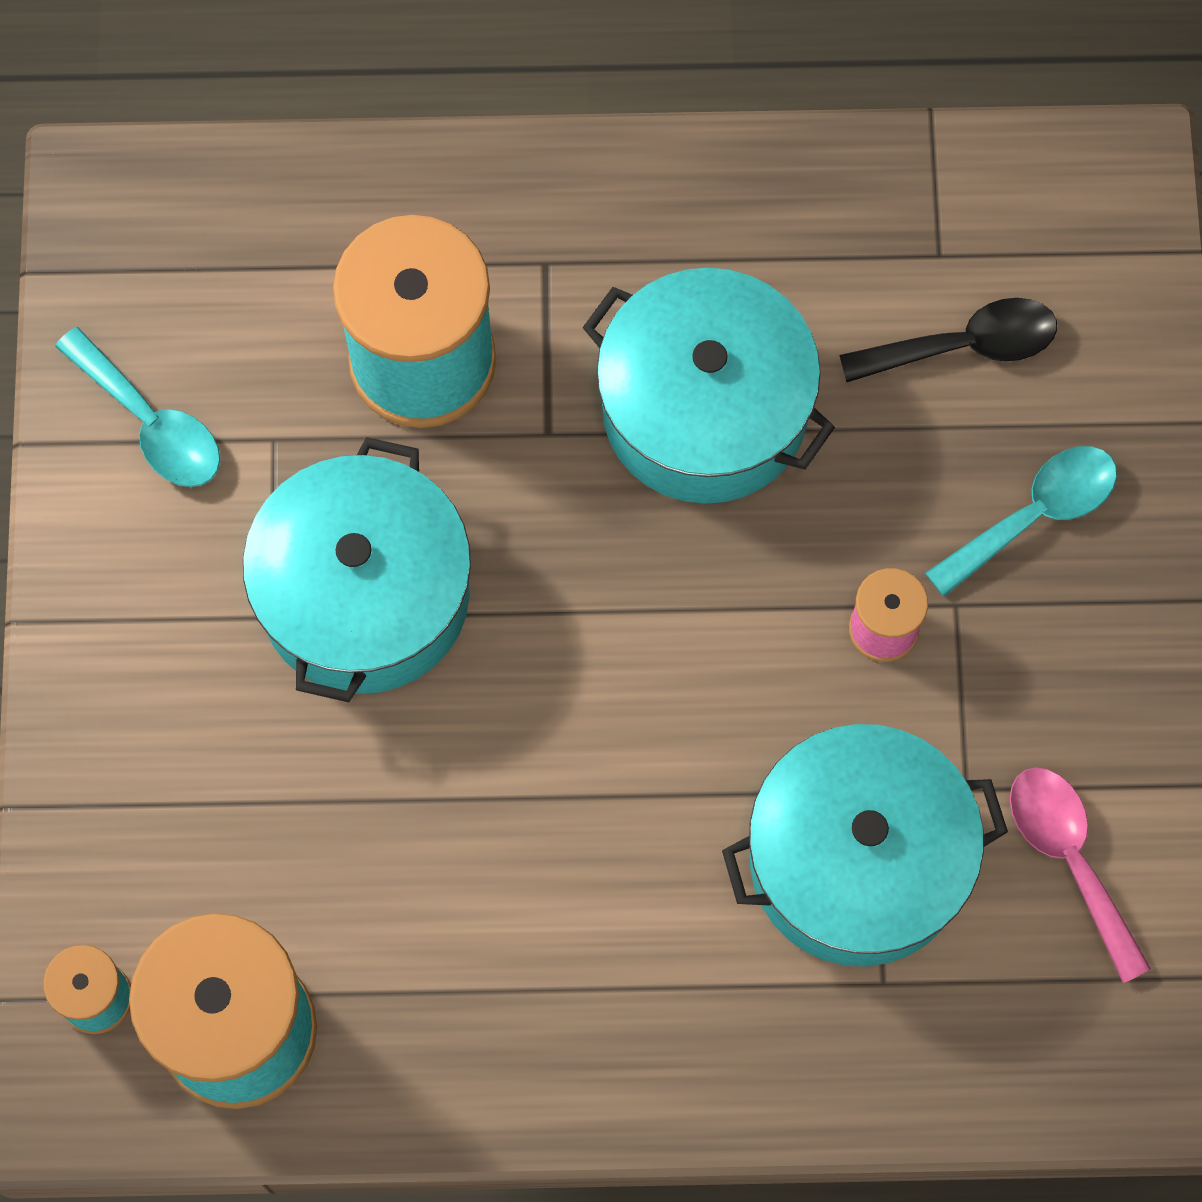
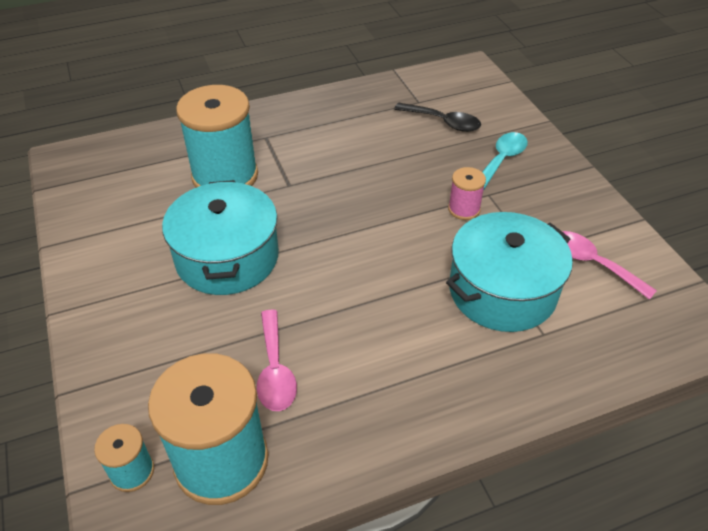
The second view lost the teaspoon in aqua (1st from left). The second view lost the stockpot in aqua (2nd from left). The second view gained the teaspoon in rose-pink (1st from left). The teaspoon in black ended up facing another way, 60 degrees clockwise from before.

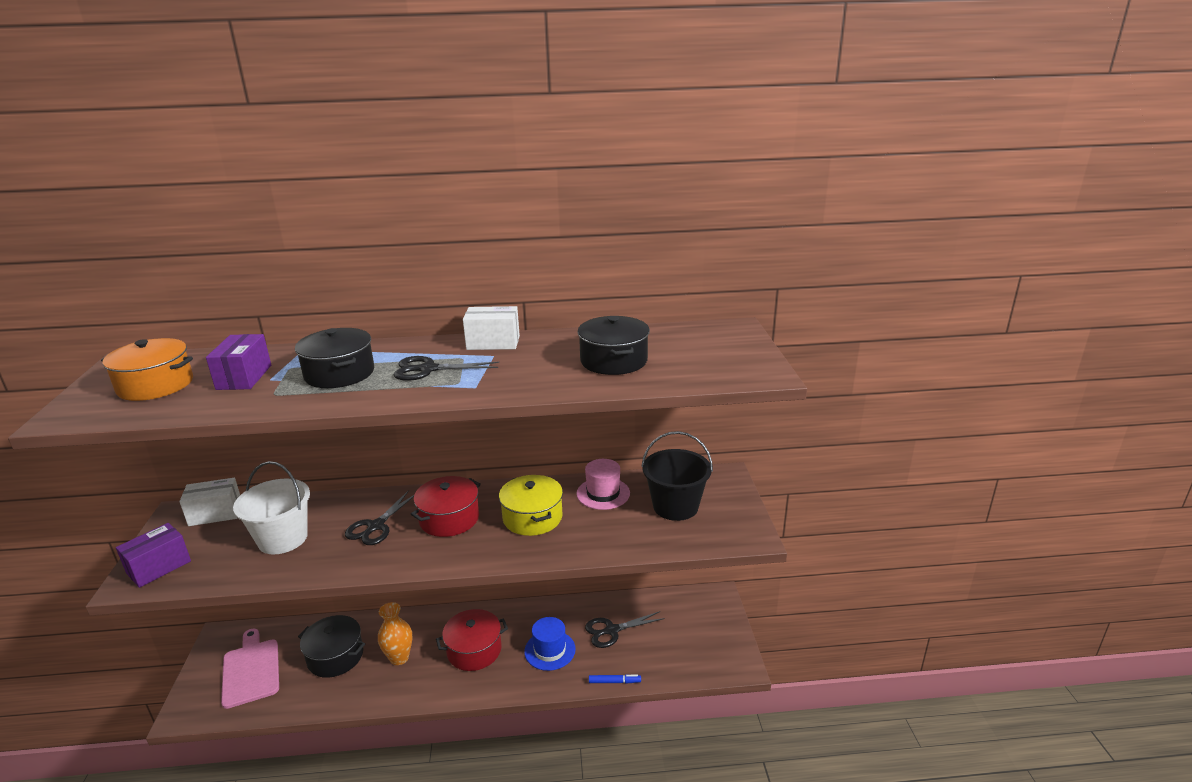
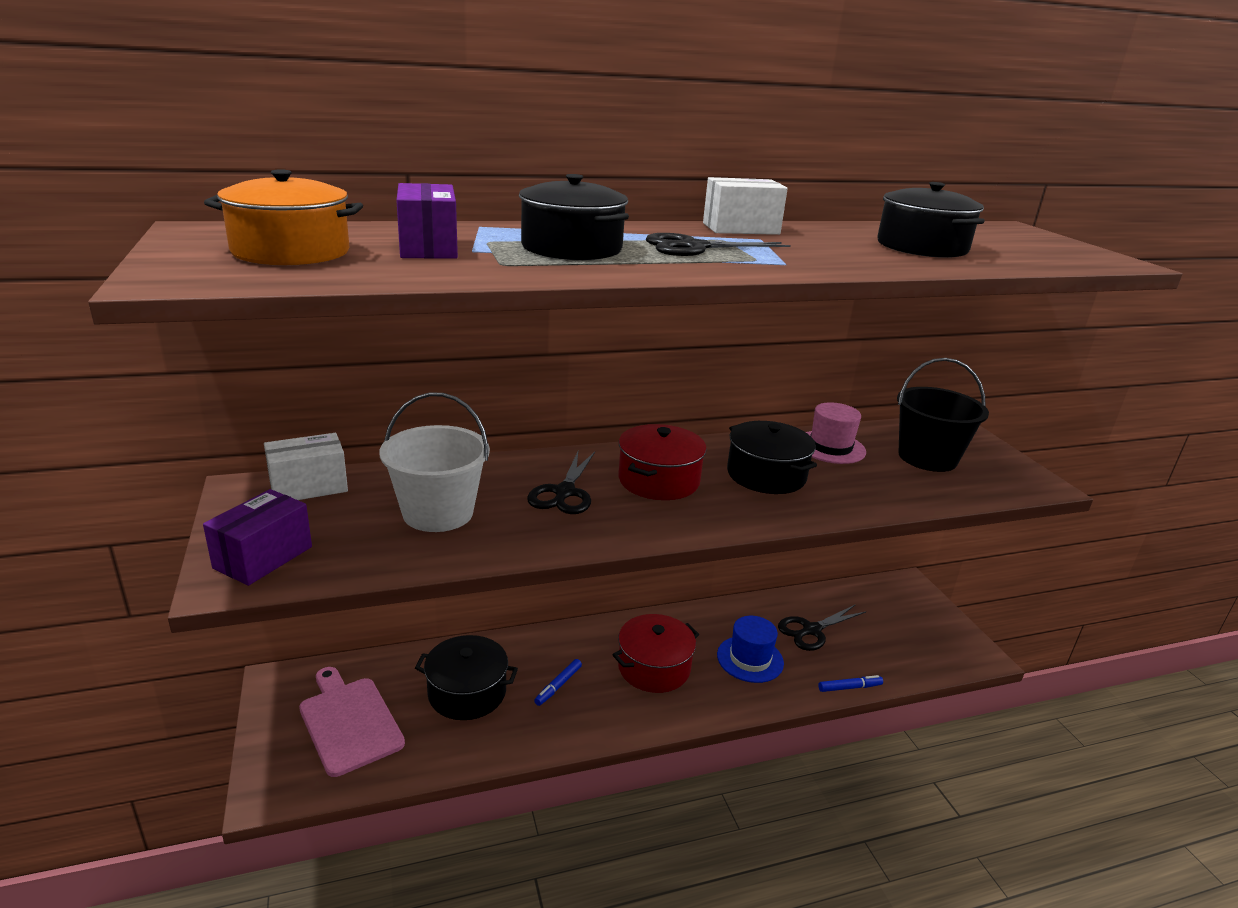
Where the flower vase in bright orange stood, the marker in cobalt (1st from left) came to stand. What was the stockpot in bright yellow turned into the stockpot in black (3rd from left).

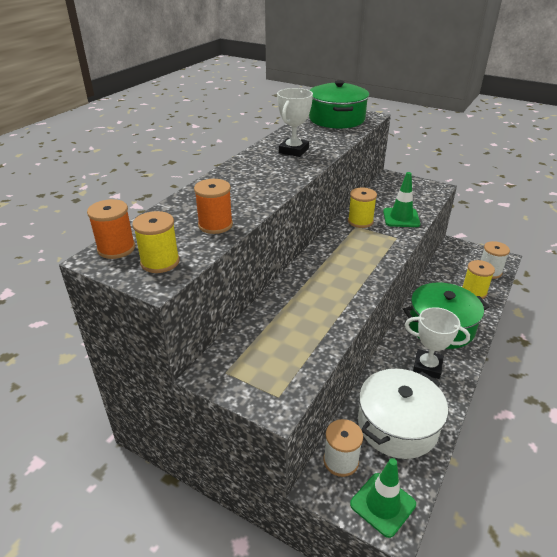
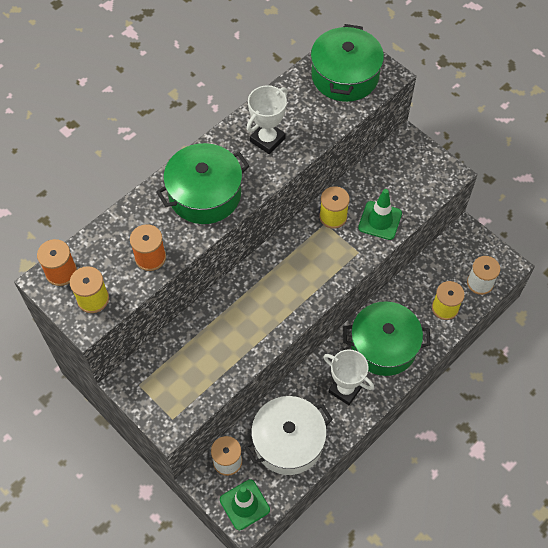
The second view gained the stockpot in green (1st from left).

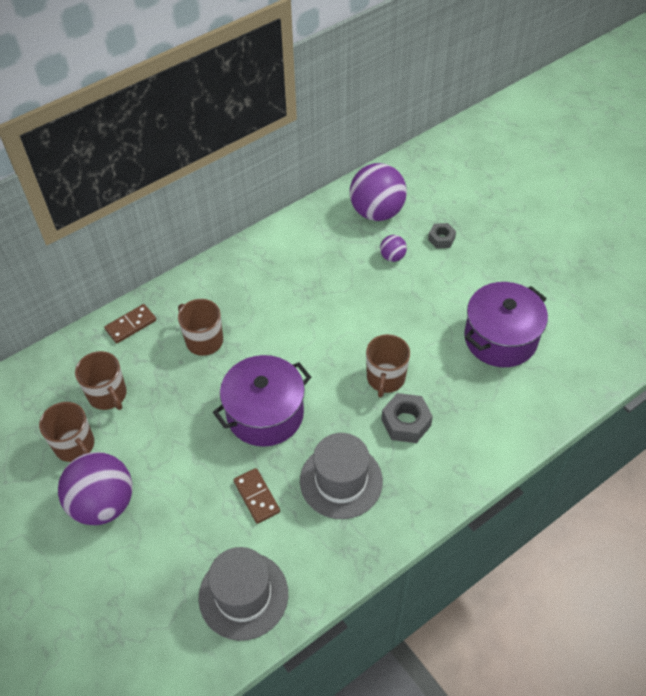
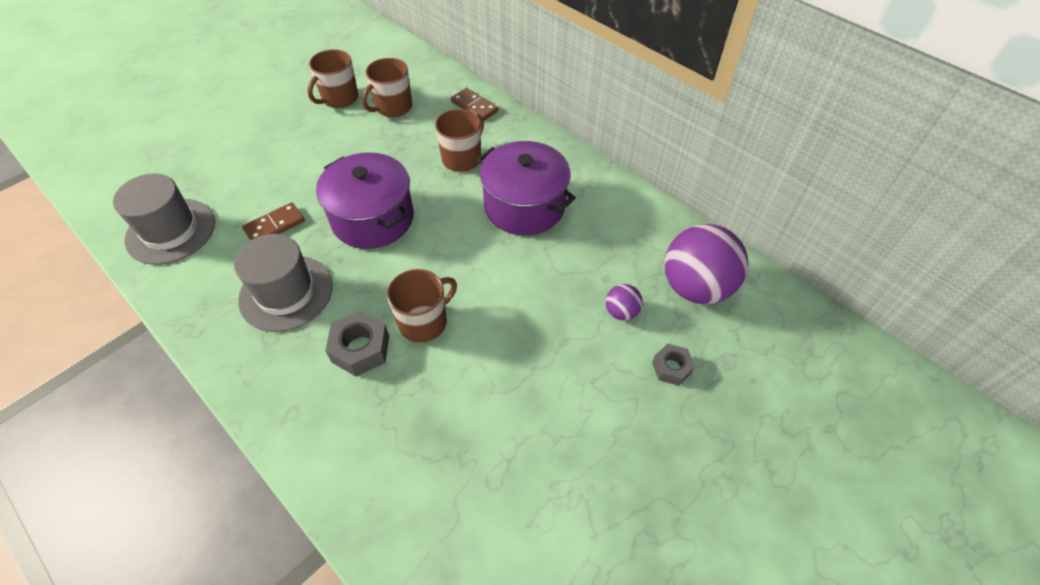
The second view lost the ball in violet (1st from left). The stockpot in violet (2nd from left) ended up elsewhere. The mug in russet (4th from left in the first image) ended up facing another way, 135 degrees clockwise from before.

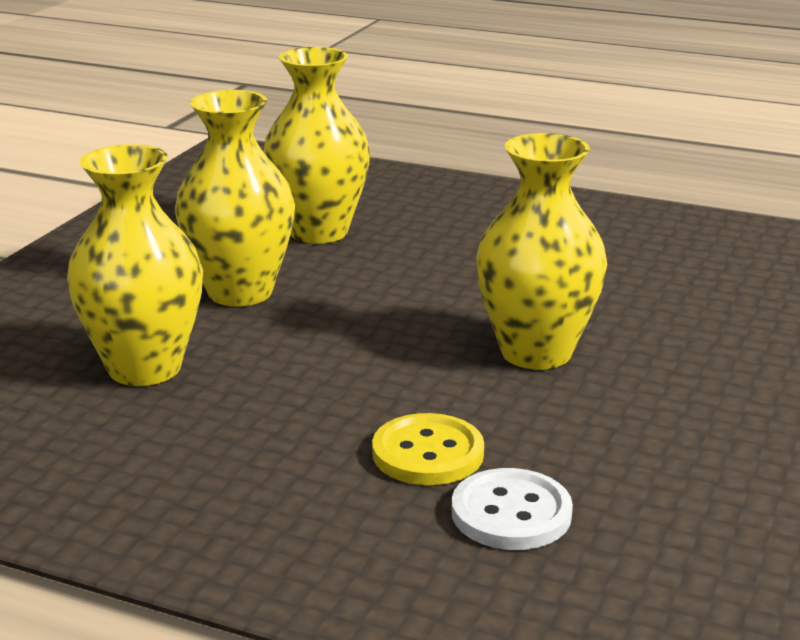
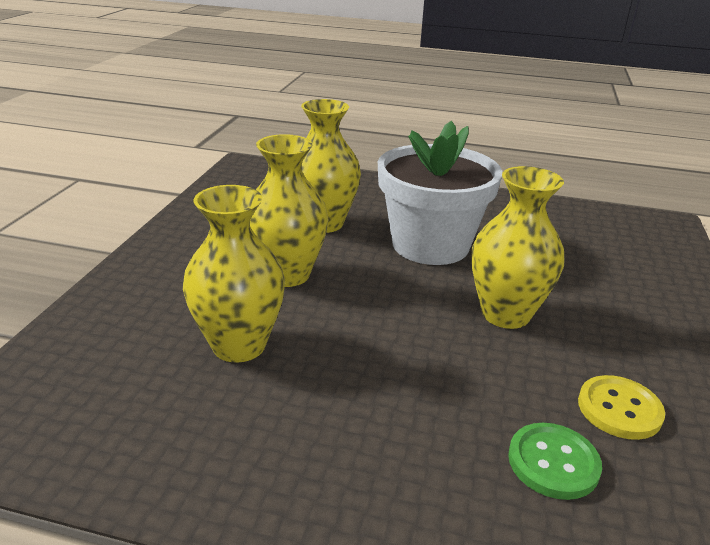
The second view gained the plant pot in white. The sewing button in bright yellow ended up elsewhere. What was the sewing button in white turned into the sewing button in green.

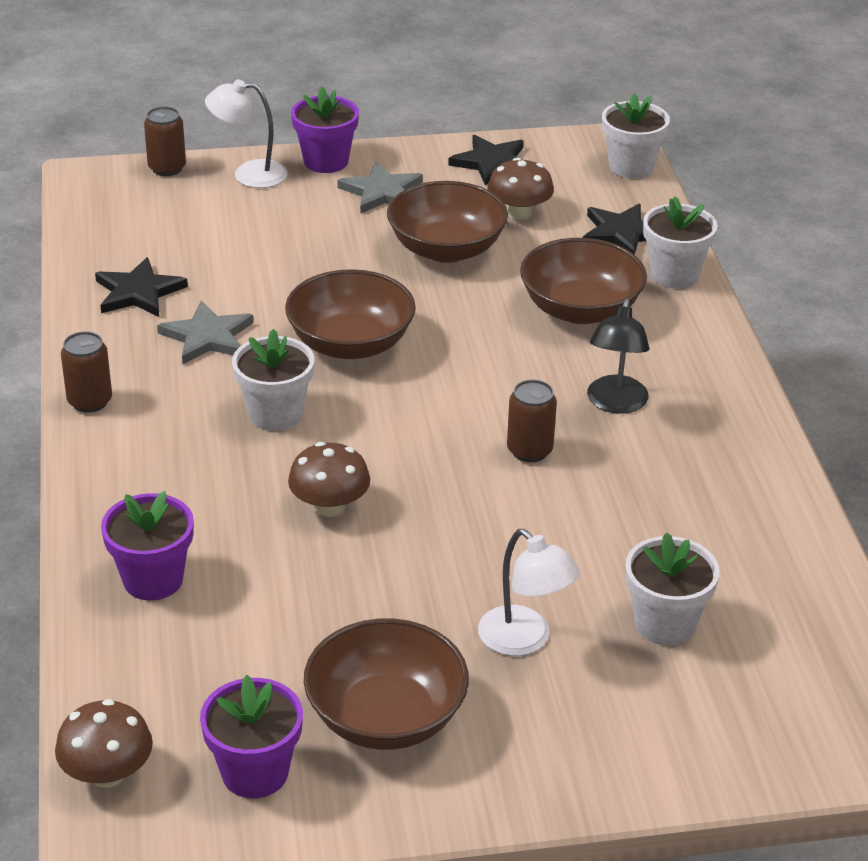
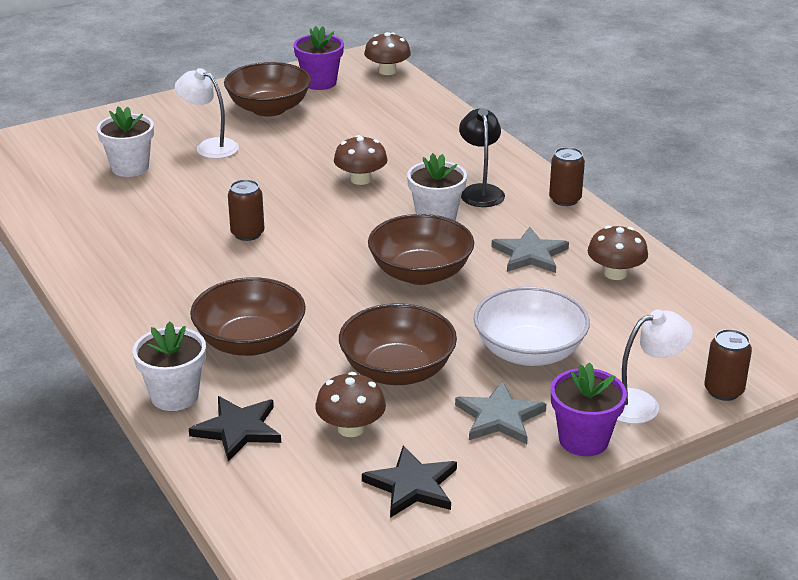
The second view lost the plant pot in violet (1st from left). The second view lost the plant pot in white (2nd from left). The second view gained the serving bowl in white. The lamp in black ended up elsewhere. Where the star in black (1st from left) stood, the toadstool in russet (4th from left) came to stand.

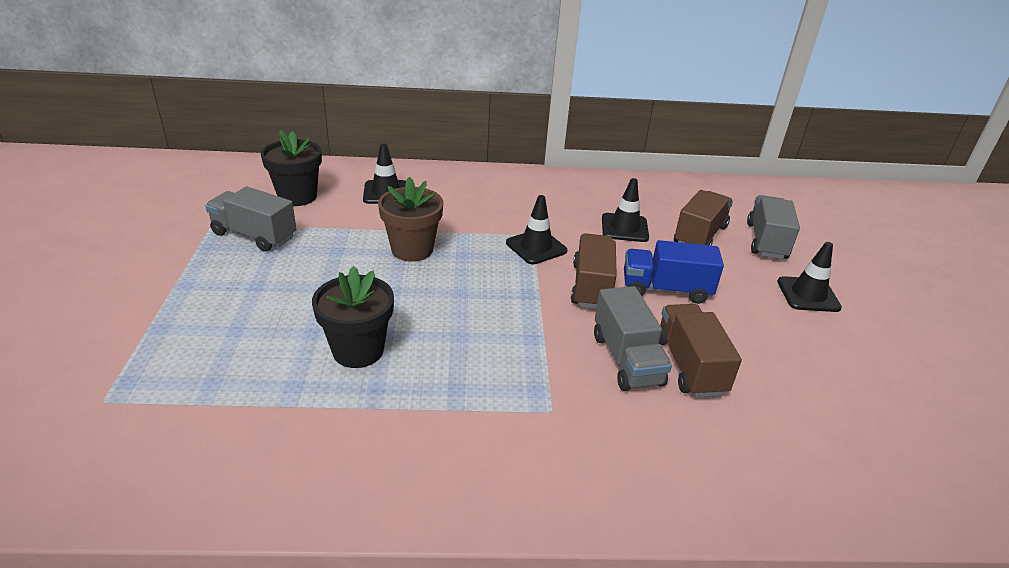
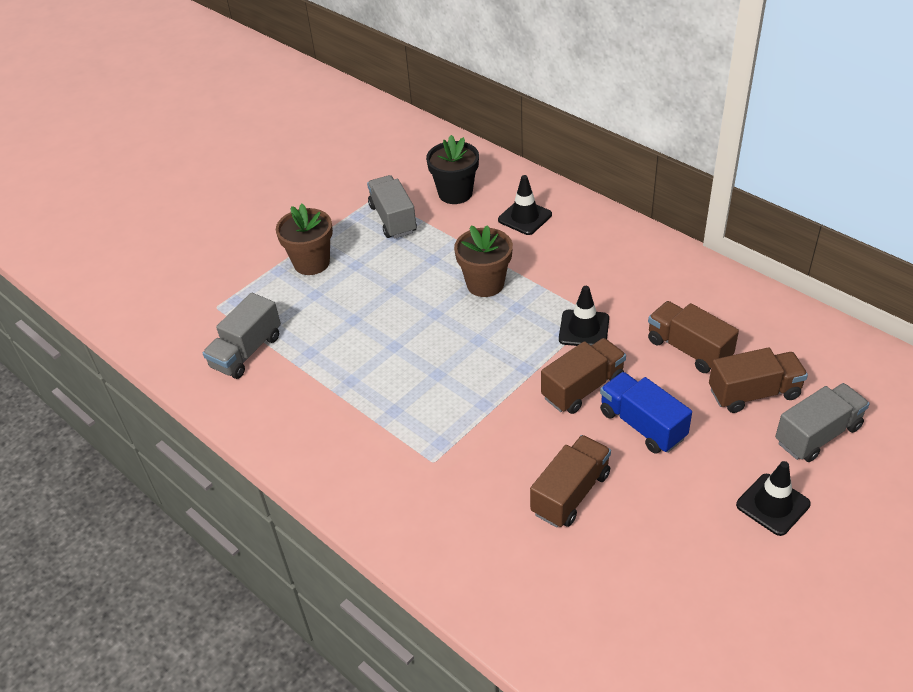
The second view lost the plant pot in black (2nd from left). The second view gained the plant pot in russet (1st from left). The lorry in ash-grey (2nd from left in the first image) ended up elsewhere. Where the road cone in black (3rd from left) stood, the lorry in russet (3rd from left) came to stand.

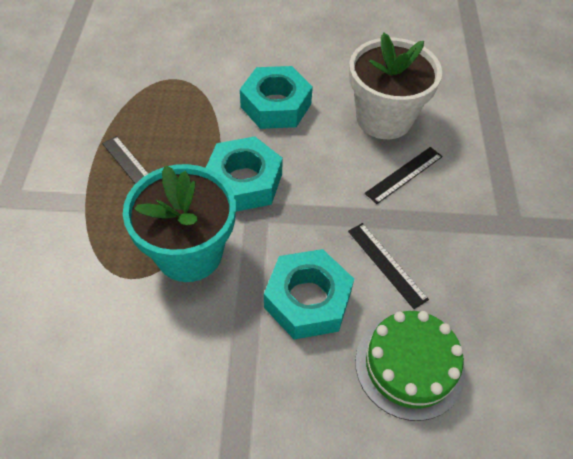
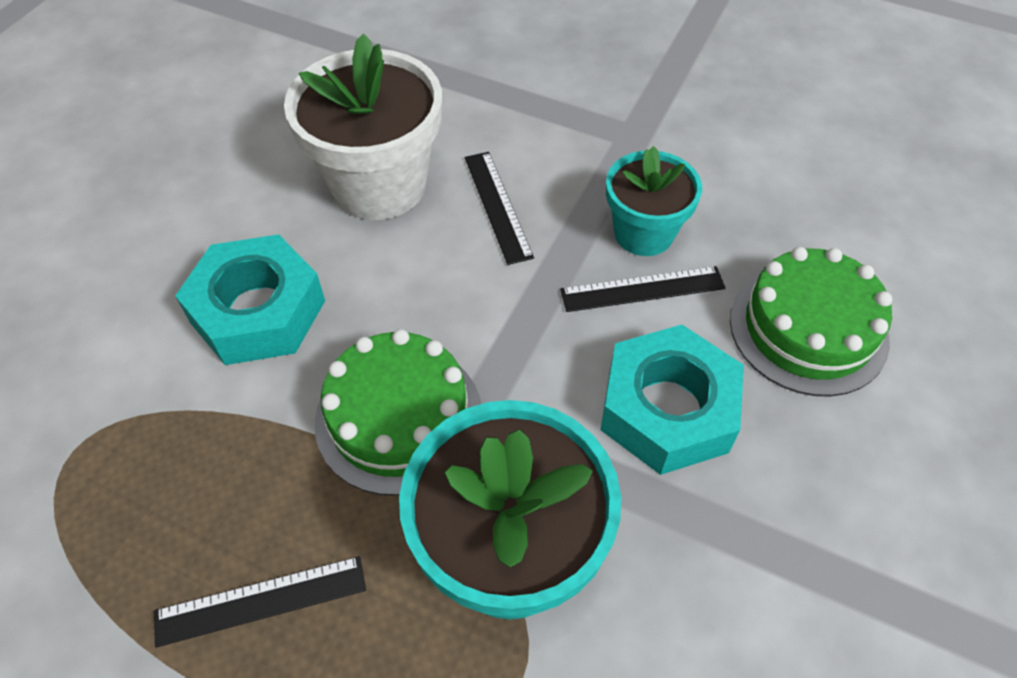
The second view gained the plant pot in aqua (2nd from left). Where the nut in aqua (1st from left) stood, the layer cake in green (1st from left) came to stand.

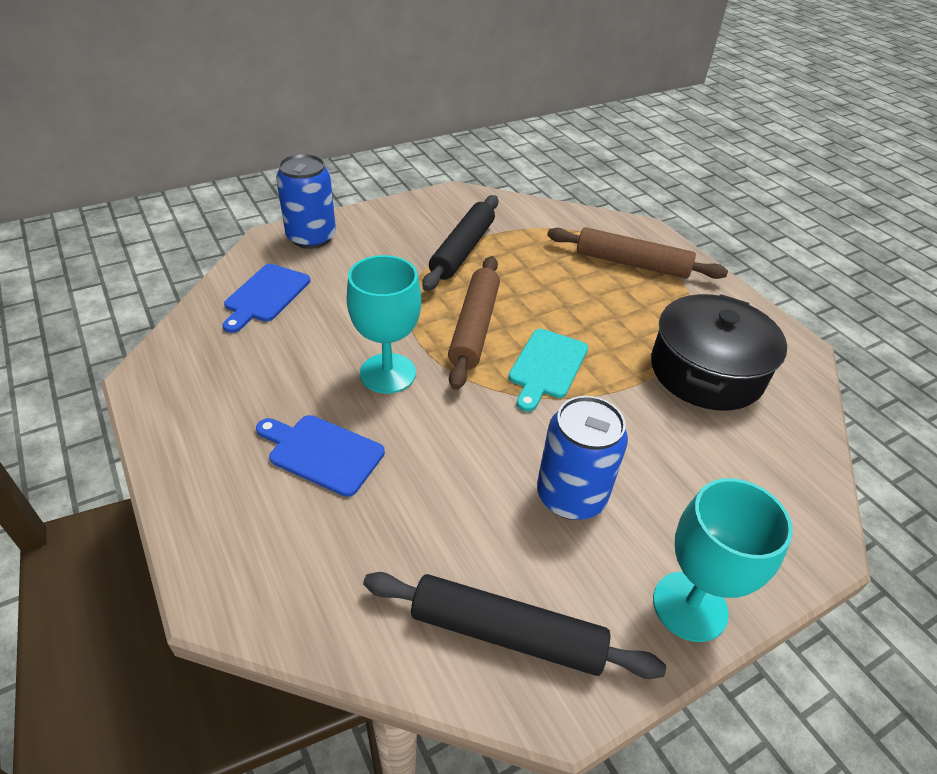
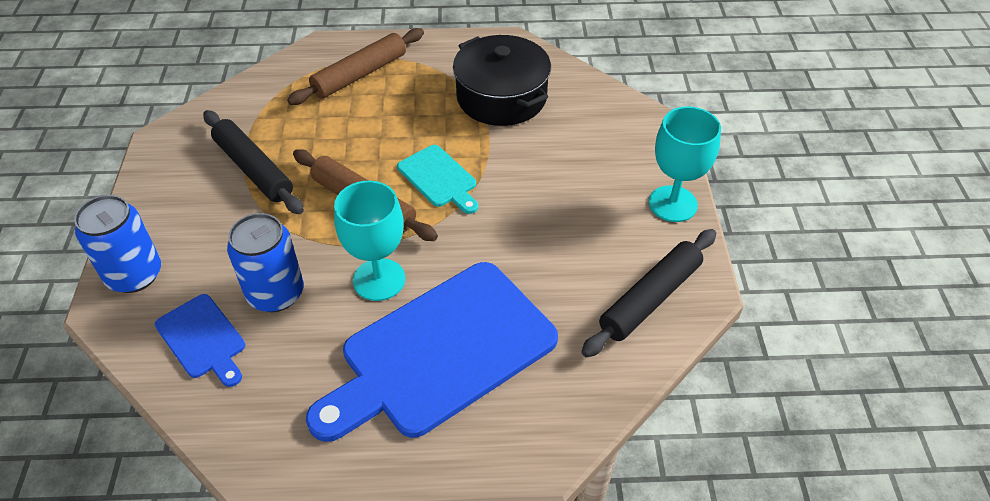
The tin in cobalt (2nd from left) ended up elsewhere. The size of the chopping board in cobalt (2nd from left) changed by a factor of 2.14.

